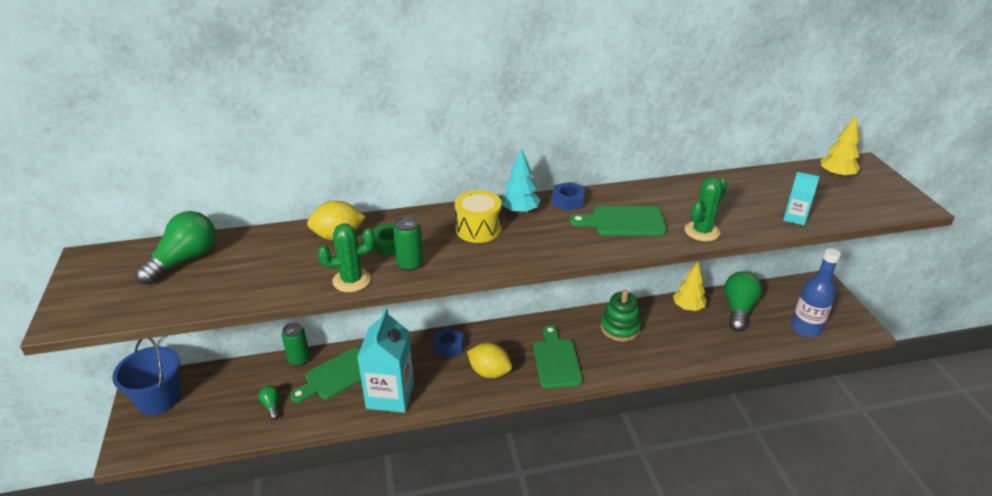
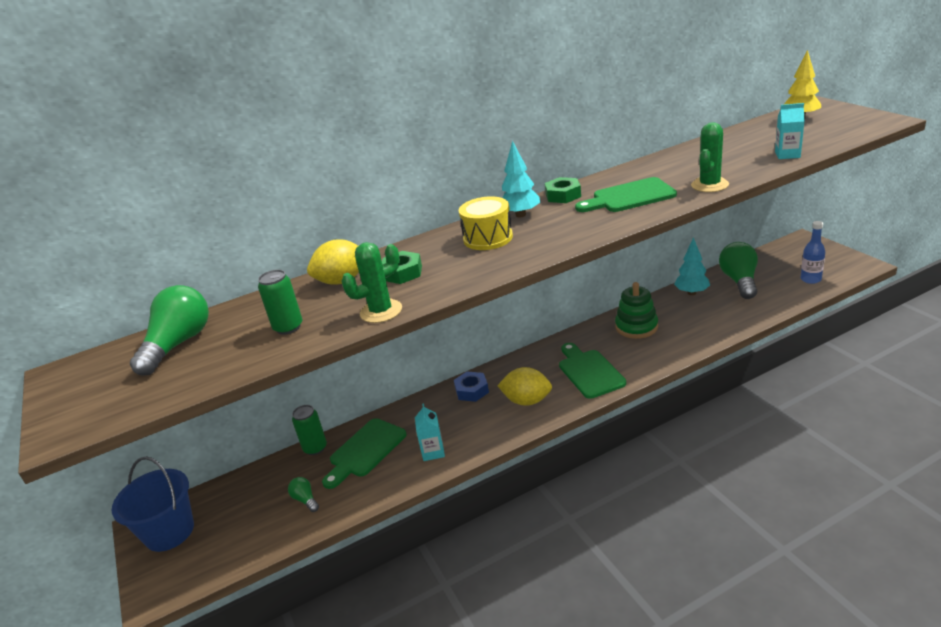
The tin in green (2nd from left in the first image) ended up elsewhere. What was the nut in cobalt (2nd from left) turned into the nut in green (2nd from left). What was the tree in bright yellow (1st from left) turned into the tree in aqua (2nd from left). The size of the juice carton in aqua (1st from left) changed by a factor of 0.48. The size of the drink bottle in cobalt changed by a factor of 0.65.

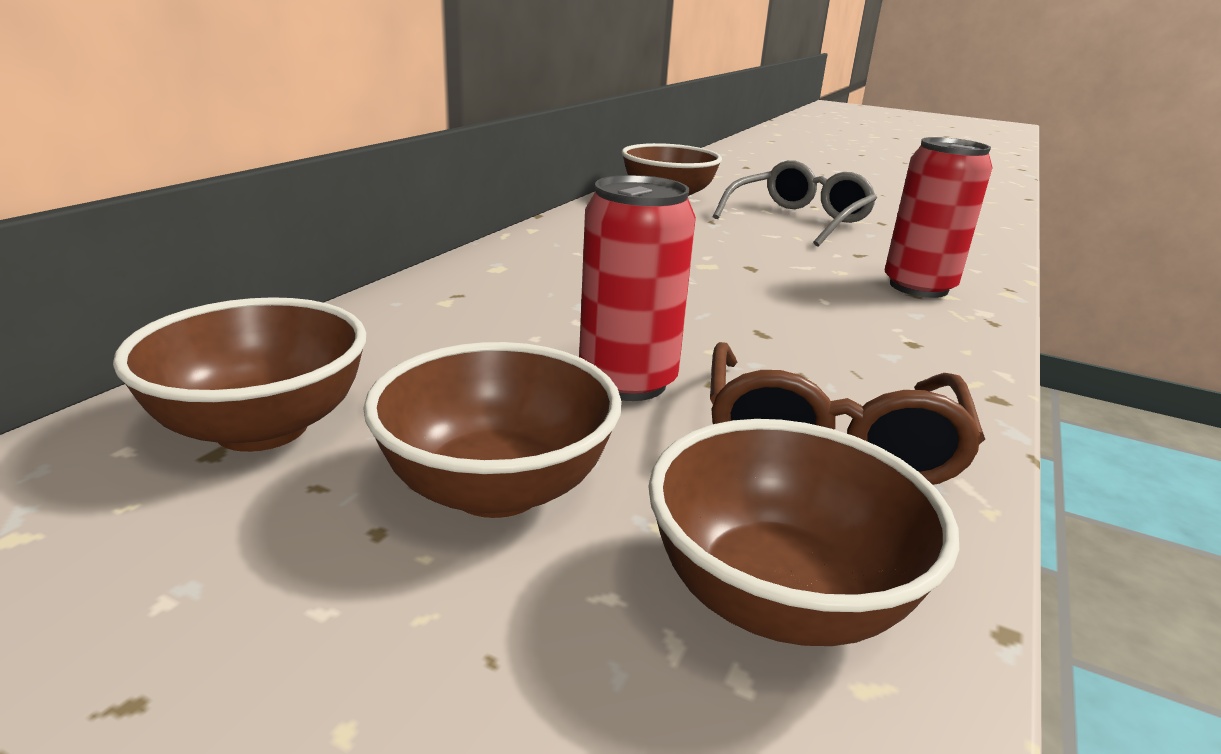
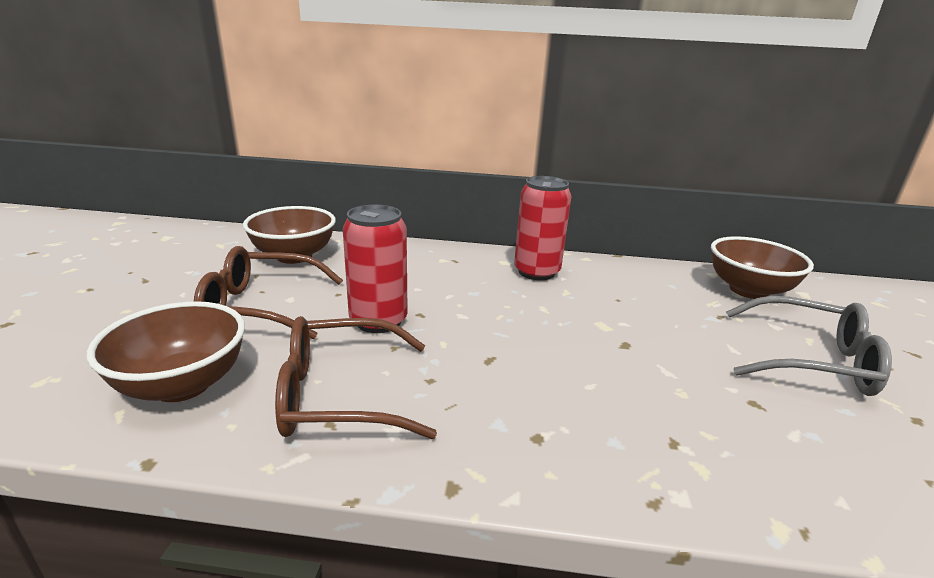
The tin in crimson (2nd from left) ended up elsewhere. Where the serving bowl in russet (2nd from left) stood, the eyeglasses in russet (1st from left) came to stand.

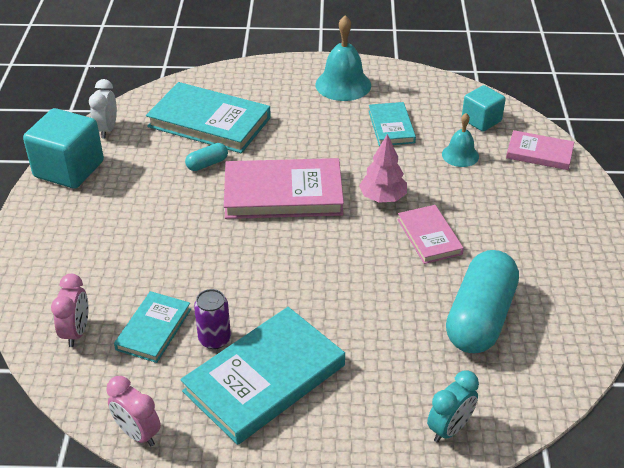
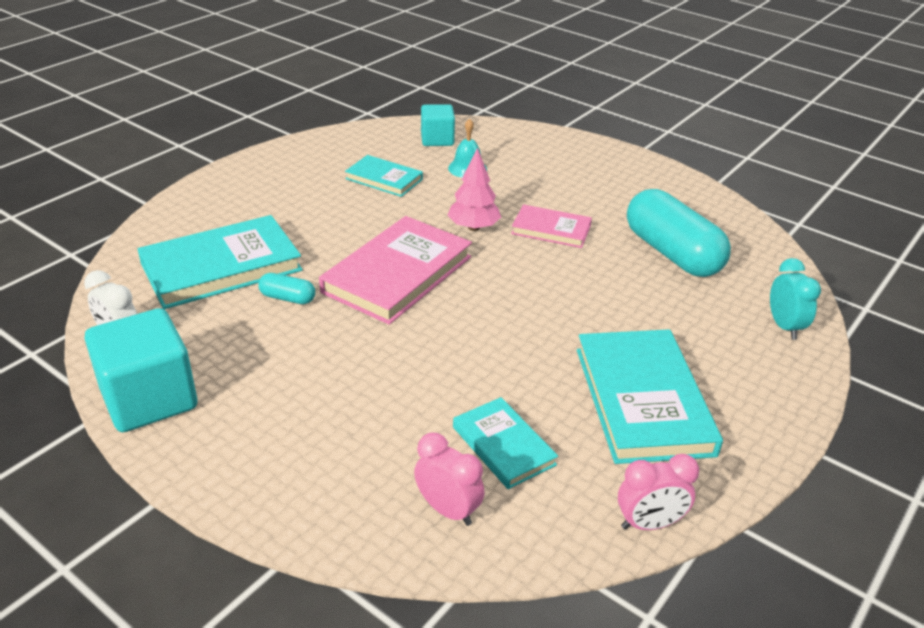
The second view lost the tin in violet. The second view lost the hand bell in aqua (1st from left). The second view lost the hardcover in rose-pink (3rd from left). The pill in aqua (1st from left) ended up facing another way, 75 degrees counterclockwise from before.

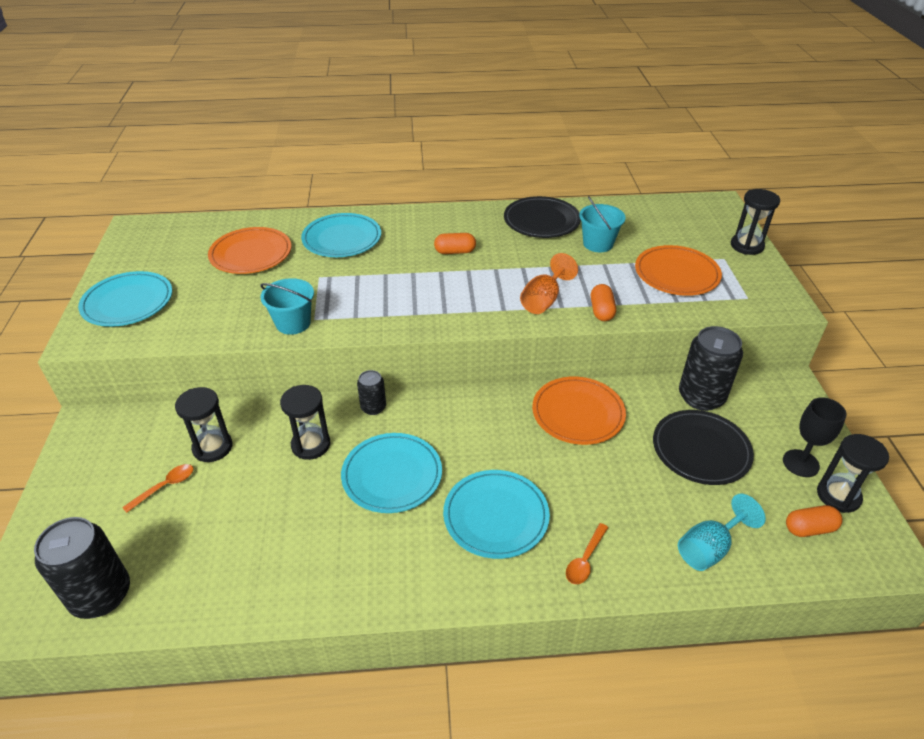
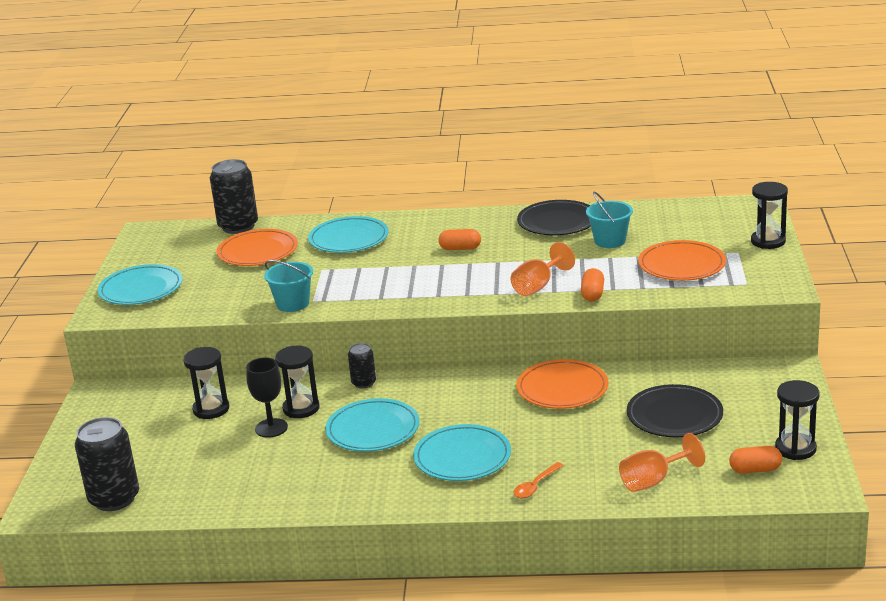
The second view lost the teaspoon in bright orange (1st from left). The tin in black (3rd from left in the first image) ended up elsewhere. The wine glass in black ended up elsewhere. What was the wine glass in aqua turned into the wine glass in bright orange (2nd from left).

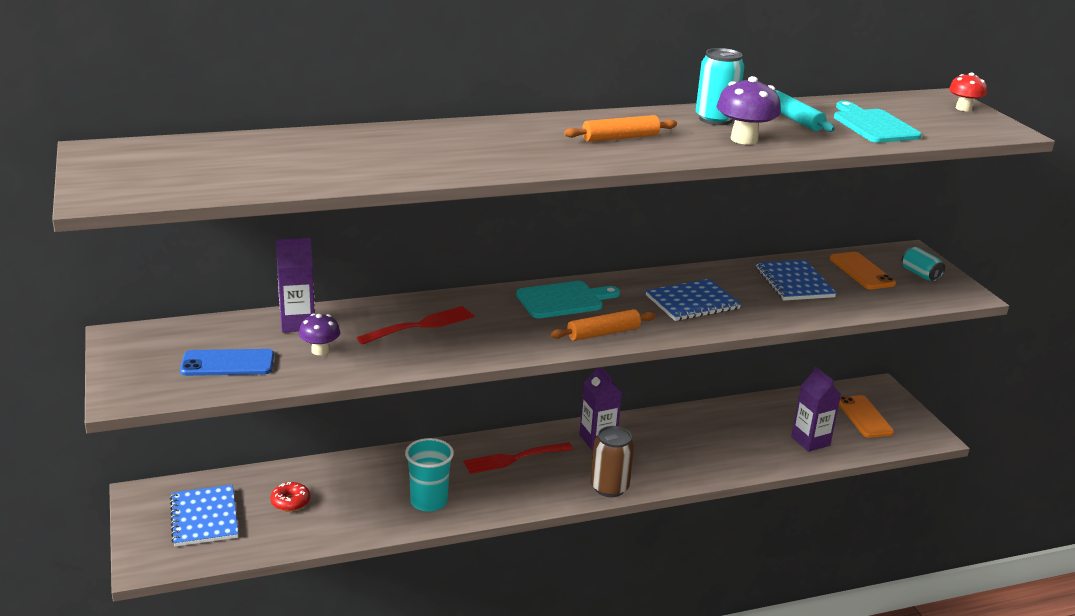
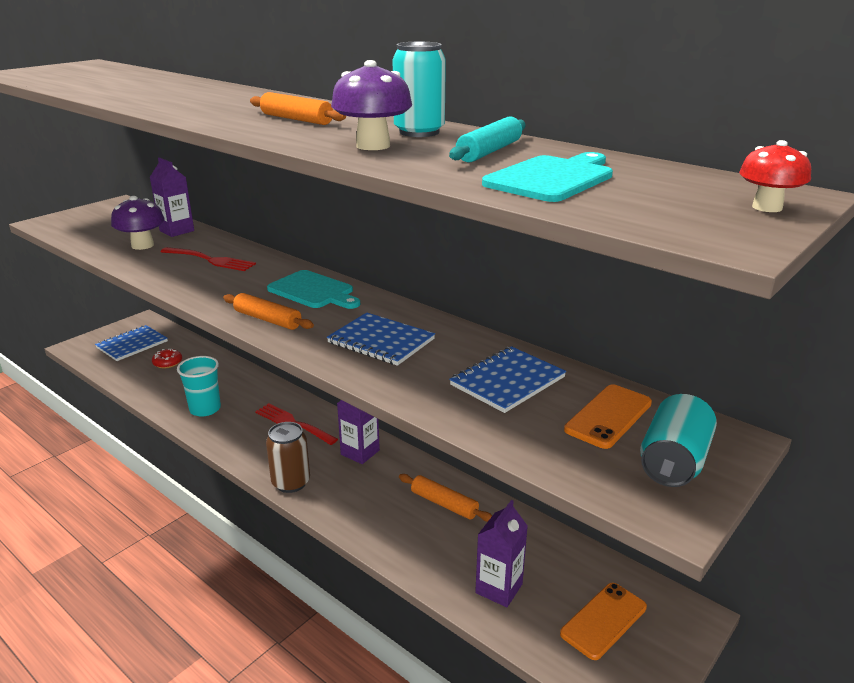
The second view lost the phone in cobalt. The second view gained the rolling pin in bright orange (3rd from left). The size of the toadstool in violet (1st from left) changed by a factor of 1.58. The size of the tin in aqua (2nd from left) changed by a factor of 1.55.

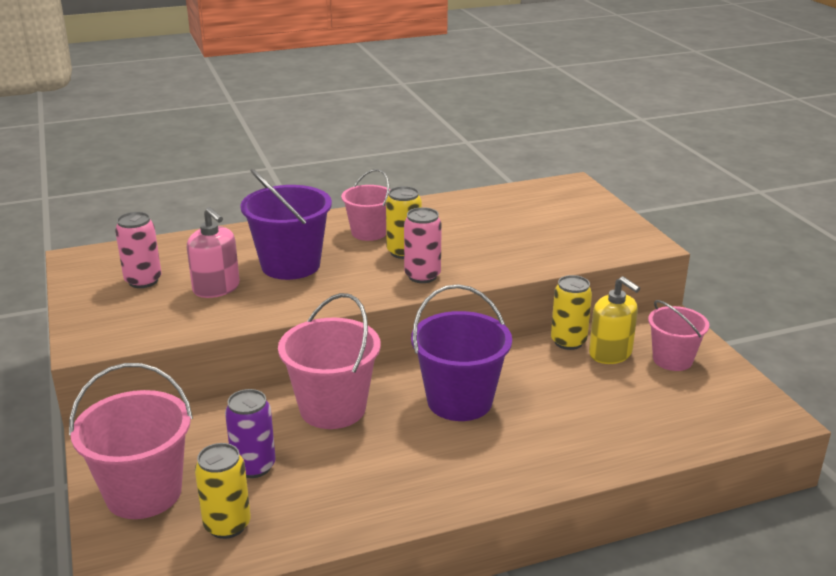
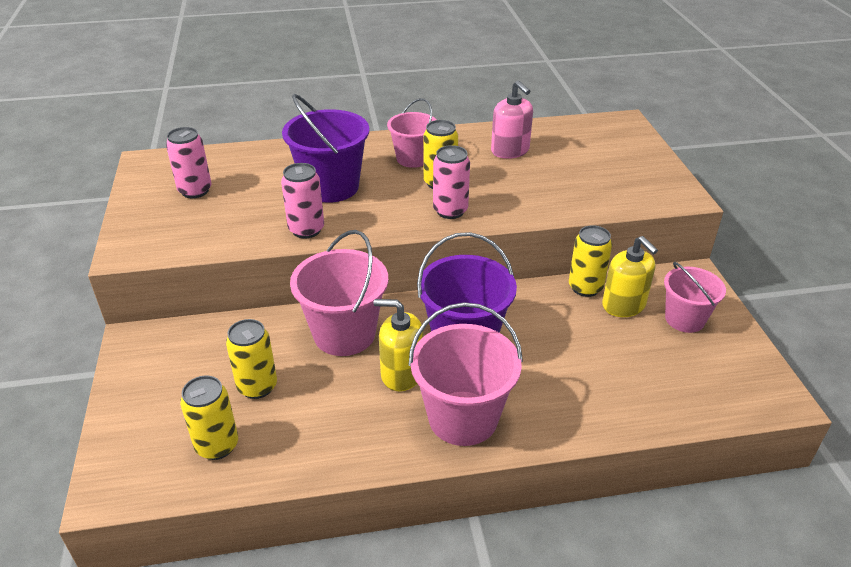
The second view gained the tin in rose-pink (2nd from left). The second view gained the pump bottle in bright yellow (1st from left). The bucket in rose-pink (1st from left in the first image) ended up elsewhere. The pump bottle in rose-pink ended up elsewhere. What was the tin in violet turned into the tin in bright yellow (2nd from left).

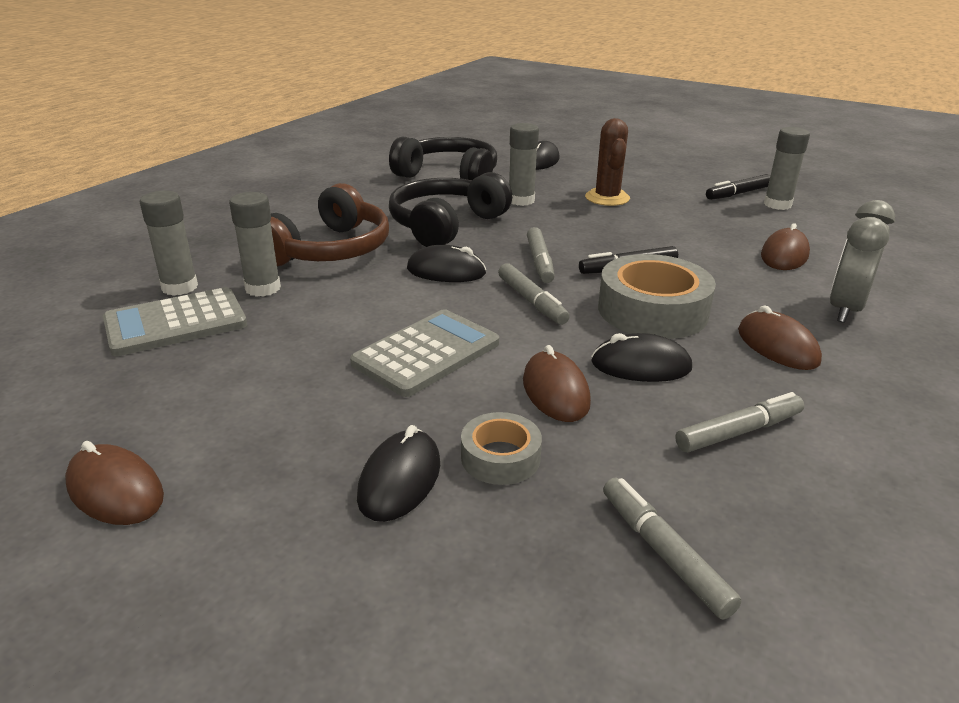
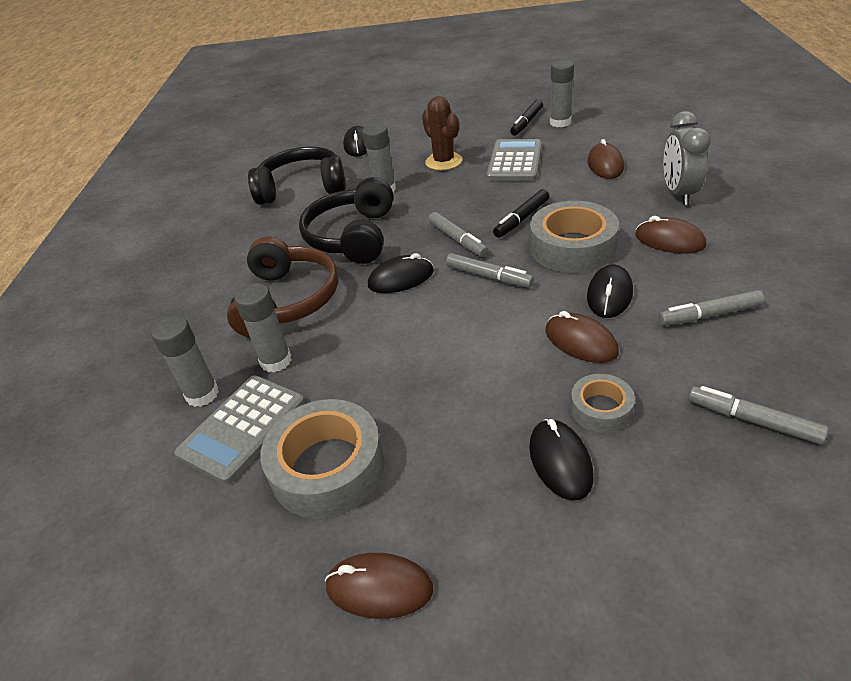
The second view gained the roll of tape in ash-grey (1st from left). The pocket calculator in ash-grey (2nd from left) ended up elsewhere. The PC mouse in black (4th from left) ended up facing another way, 45 degrees counterclockwise from before. The marker in ash-grey (4th from left in the first image) ended up facing another way, 135 degrees counterclockwise from before.

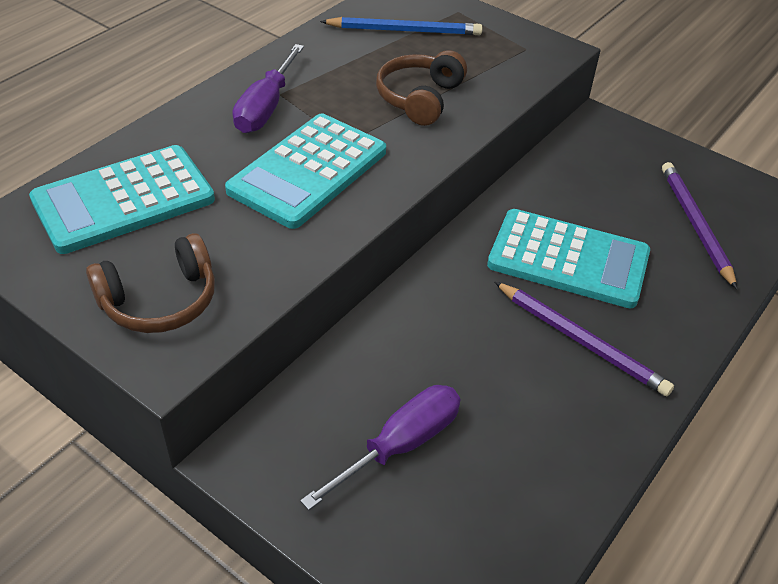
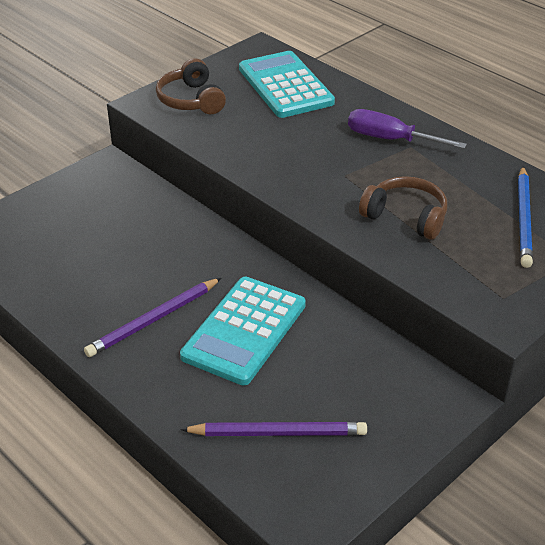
The second view lost the pocket calculator in aqua (2nd from left). The second view lost the flat screwdriver in violet (2nd from left).

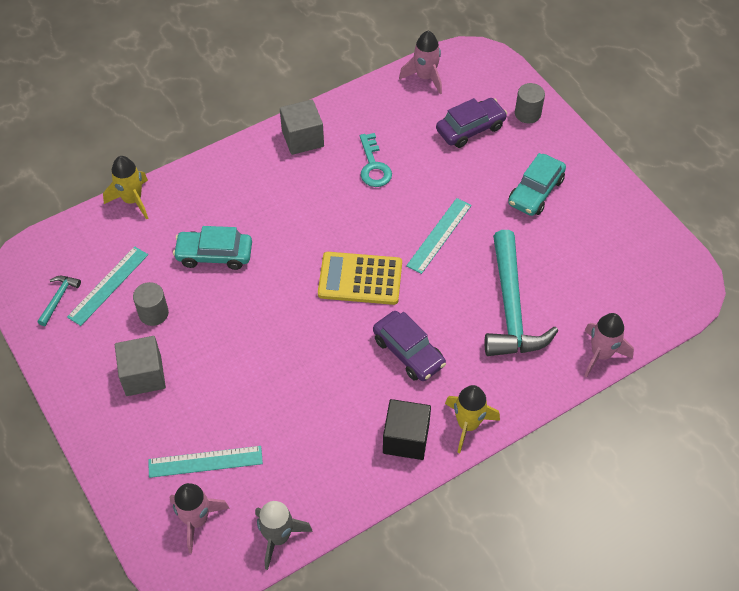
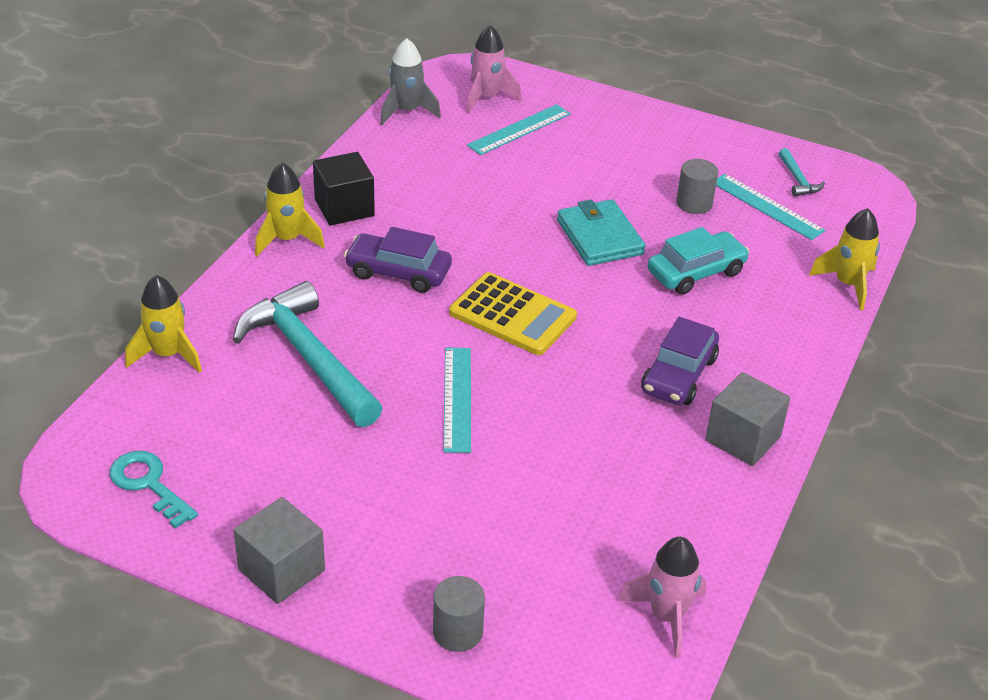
The second view lost the toy car in aqua (2nd from left). The second view gained the billfold in aqua. The cube in ash-grey (1st from left) ended up elsewhere. The key in aqua ended up elsewhere. The toy car in violet (2nd from left) ended up elsewhere. What was the rocket in rose-pink (3rd from left) turned into the rocket in bright yellow (1st from left). The straightedge in aqua (1st from left in the first image) ended up facing another way, 45 degrees counterclockwise from before. The pocket calculator in bright yellow ended up facing another way, 60 degrees clockwise from before.

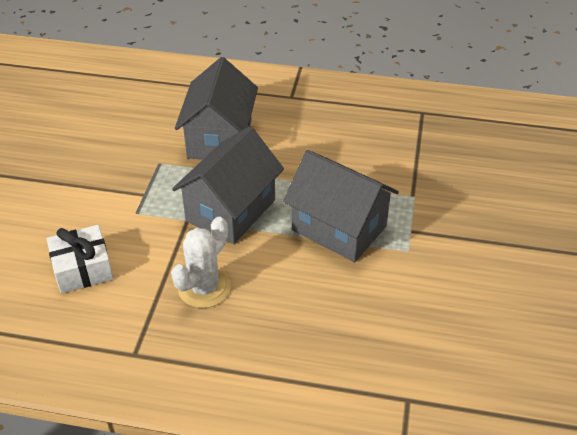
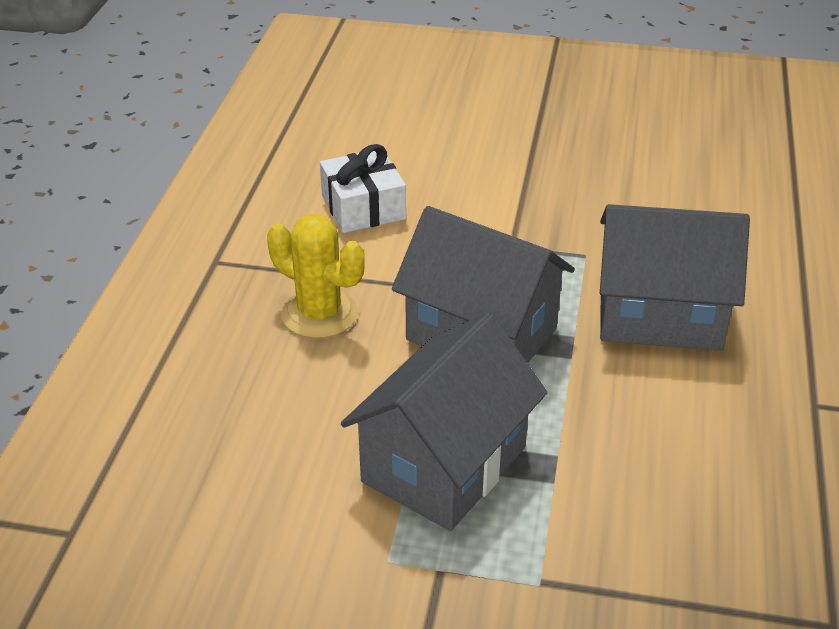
What was the prickly plant in white turned into the prickly plant in bright yellow.

